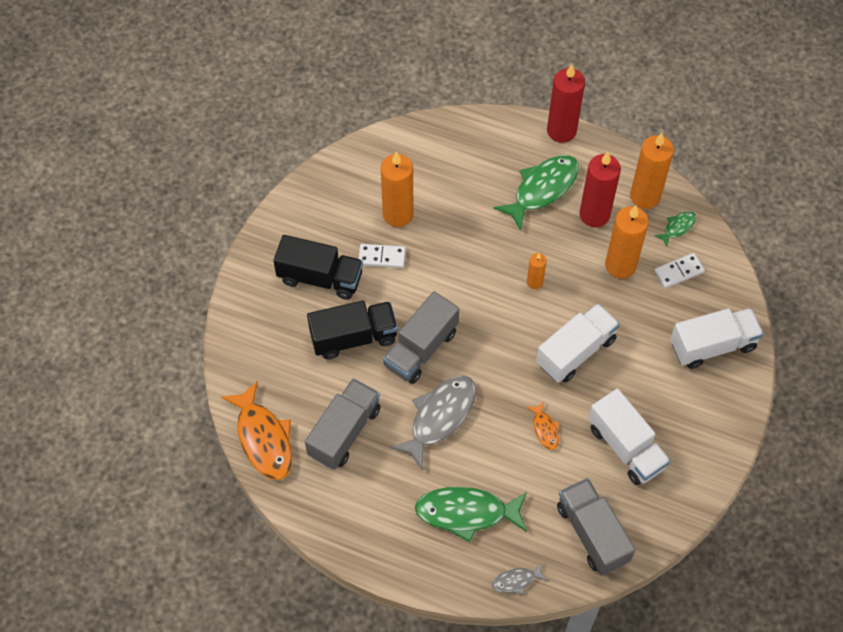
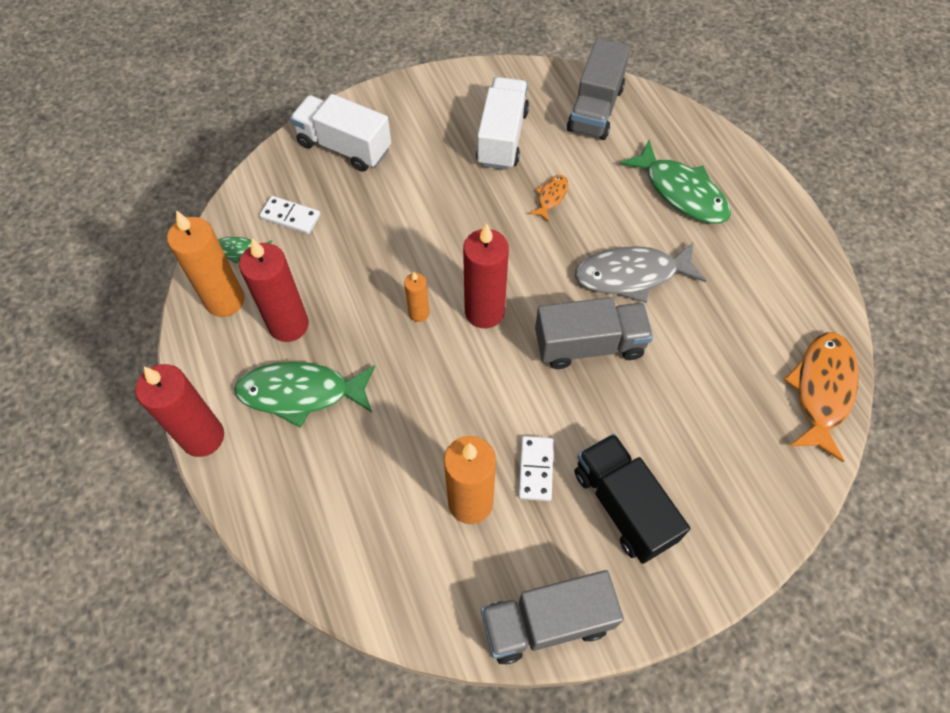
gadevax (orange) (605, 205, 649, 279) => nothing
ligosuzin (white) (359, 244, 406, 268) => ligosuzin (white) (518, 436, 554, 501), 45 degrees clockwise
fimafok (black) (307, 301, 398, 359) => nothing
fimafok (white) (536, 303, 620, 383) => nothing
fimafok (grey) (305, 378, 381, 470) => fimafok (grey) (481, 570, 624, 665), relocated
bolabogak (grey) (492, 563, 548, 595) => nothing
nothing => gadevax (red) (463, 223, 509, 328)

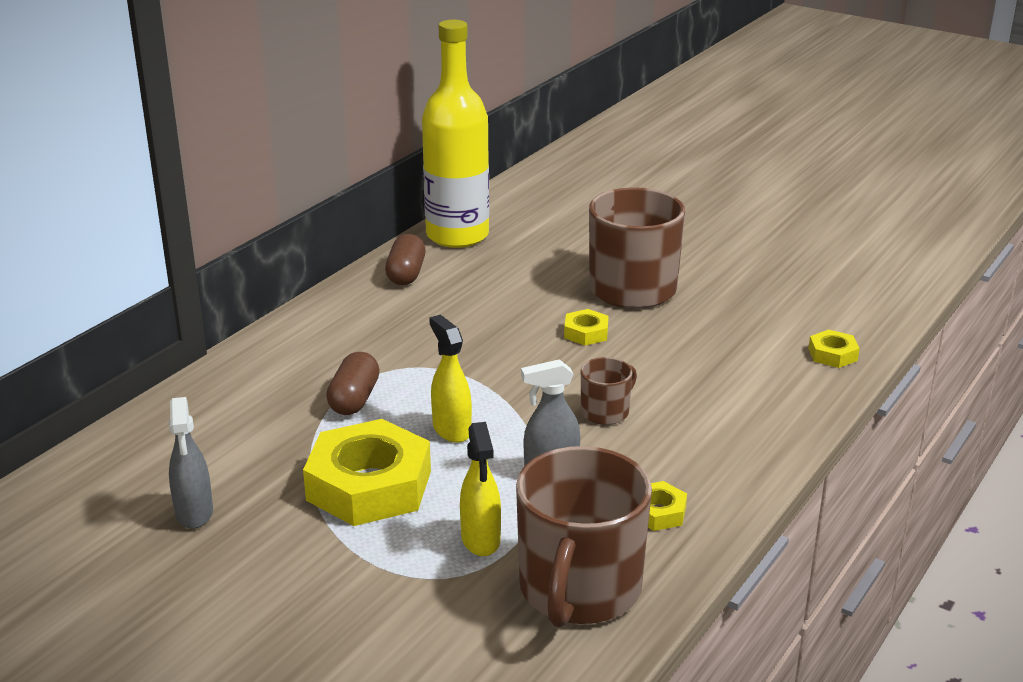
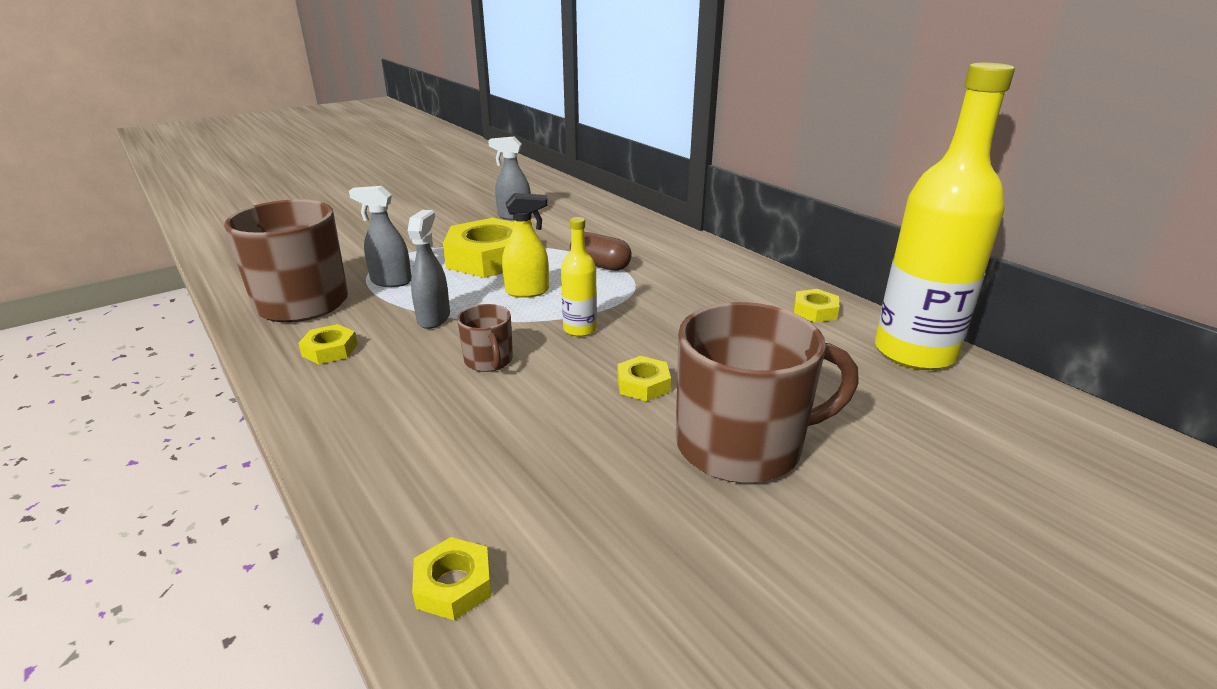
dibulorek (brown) (385, 234, 426, 285) => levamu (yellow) (794, 289, 840, 322)
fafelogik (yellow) (460, 422, 501, 556) => fafelogik (grey) (349, 186, 411, 287)
nothing => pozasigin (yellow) (561, 217, 597, 337)

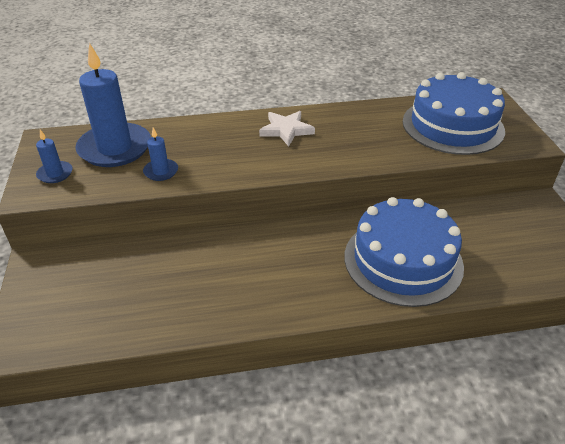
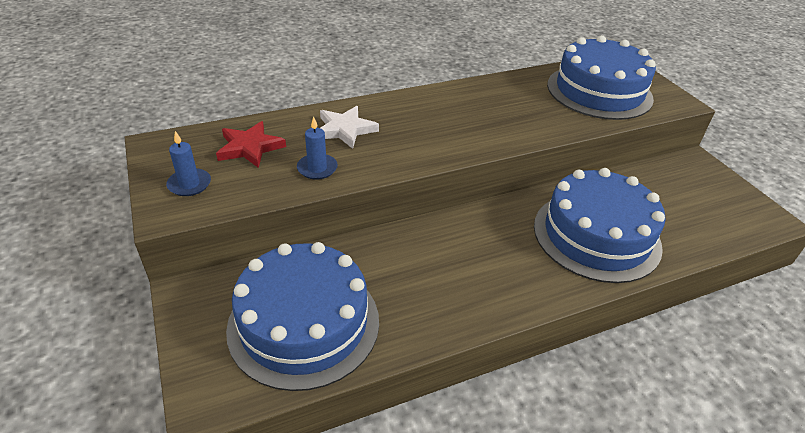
gadevax (blue) (75, 43, 151, 167) => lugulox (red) (216, 121, 286, 168)
lugulox (white) (259, 111, 315, 146) => lugulox (white) (320, 106, 379, 149), relocated
nothing => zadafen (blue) (226, 242, 379, 391)

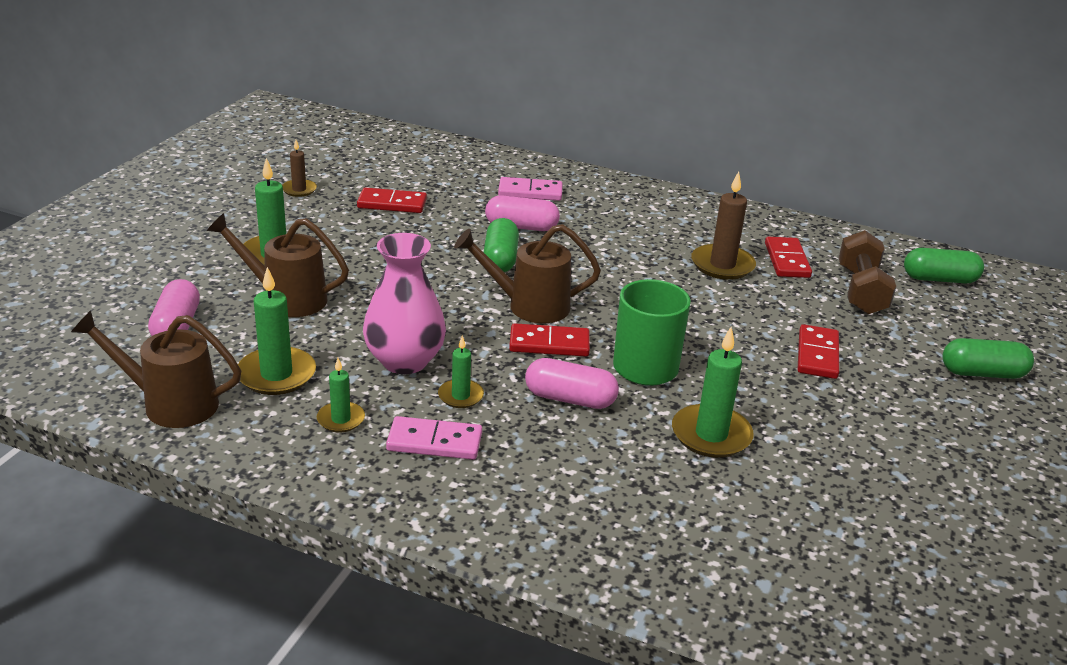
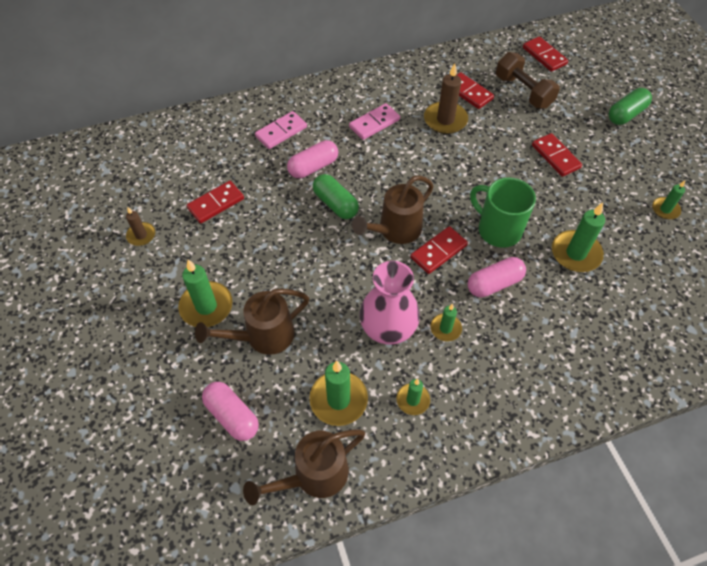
dibulorek (green) (904, 248, 984, 284) => ligosuzin (red) (523, 36, 568, 72)
ligosuzin (pink) (386, 416, 482, 460) => ligosuzin (pink) (349, 103, 400, 140), relocated
nothing => gadevax (green) (652, 180, 685, 219)

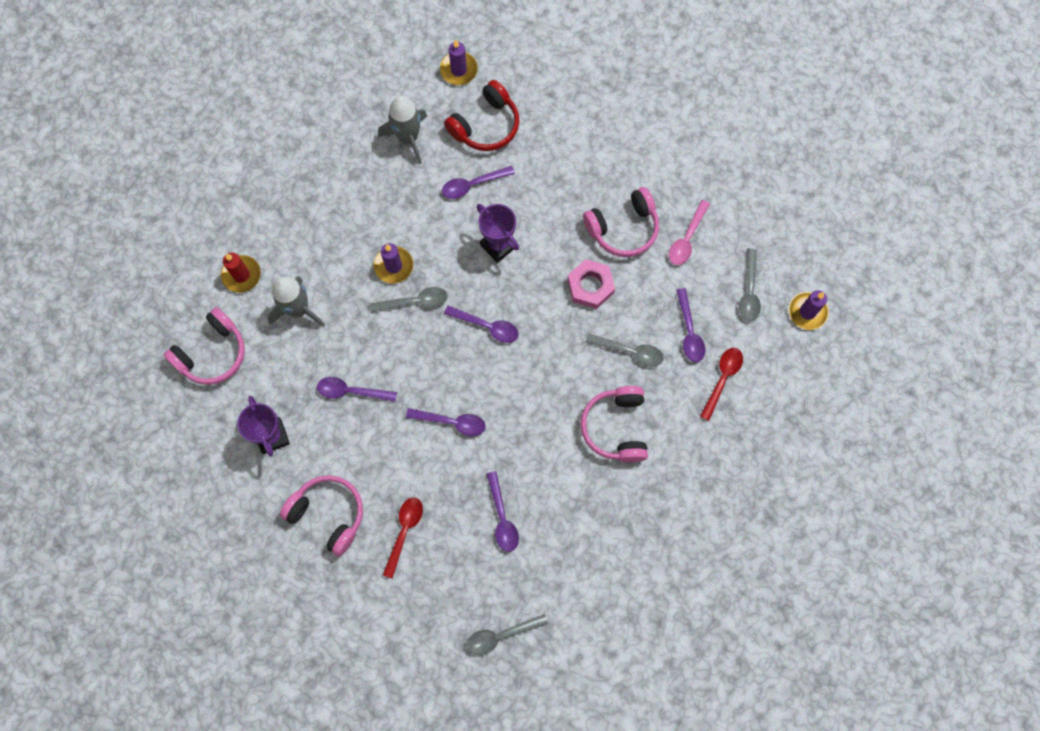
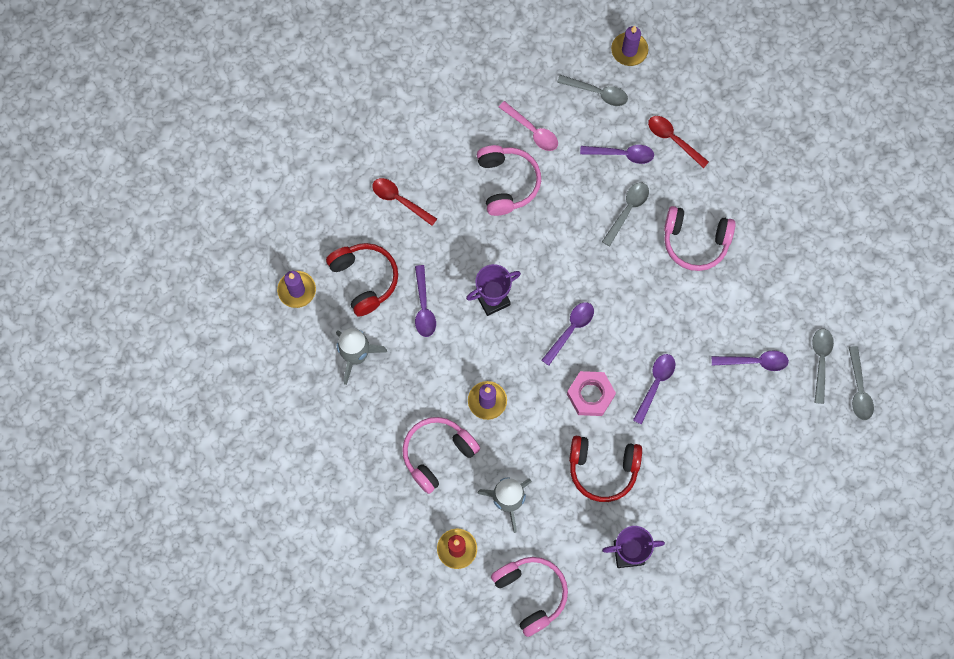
levamu (pink) (567, 259, 615, 309) => levamu (pink) (567, 371, 616, 416), relocated
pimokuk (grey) (370, 287, 448, 313) => pimokuk (grey) (812, 329, 834, 404), relocated
pimokuk (purple) (317, 377, 397, 402) => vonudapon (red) (569, 436, 642, 502)
vonudapon (pink) (280, 475, 363, 556) => vonudapon (pink) (402, 417, 480, 494), relocated
pimokuk (red) (383, 498, 423, 578) => pimokuk (red) (372, 178, 437, 226), relocated

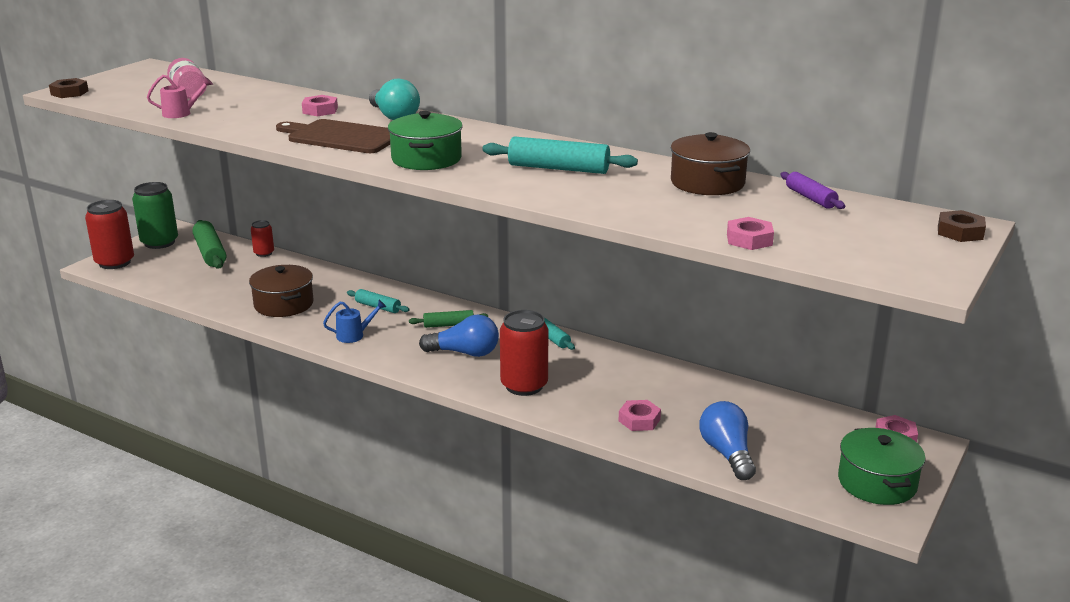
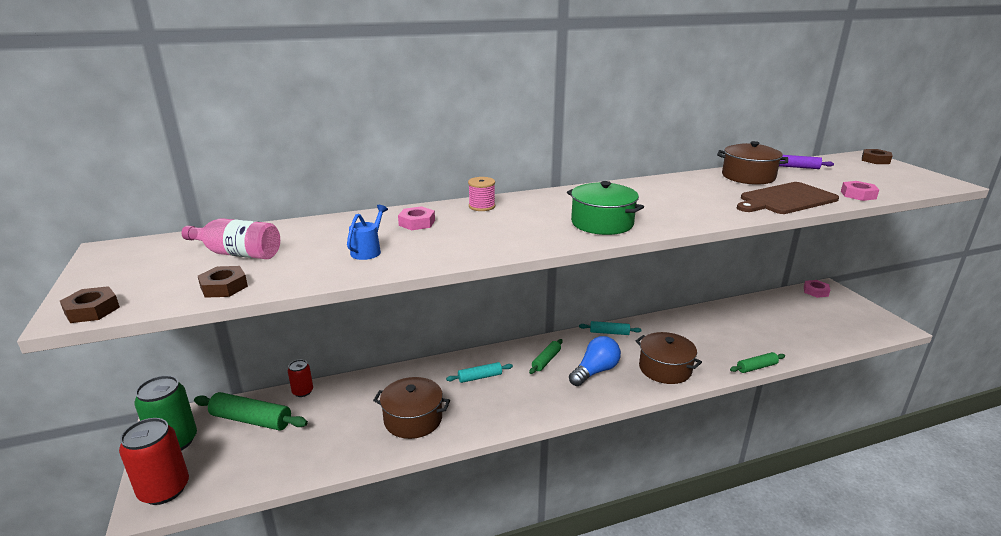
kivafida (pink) (147, 75, 213, 118) => nothing
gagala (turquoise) (369, 79, 420, 120) => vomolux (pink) (468, 177, 495, 211)
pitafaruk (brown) (276, 119, 390, 153) => pitafaruk (brown) (737, 182, 839, 214), relocated
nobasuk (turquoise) (482, 136, 638, 174) => nothing
kivafida (blue) (323, 300, 386, 343) => kivafida (blue) (347, 205, 388, 260), relocated
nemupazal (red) (500, 310, 548, 396) => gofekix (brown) (636, 332, 702, 384)
levamu (pink) (619, 400, 661, 431) => nothing
gagala (blue) (699, 401, 756, 480) => nothing
gofekix (green) (838, 428, 926, 505) => nothing
nothing => levamu (brown) (198, 266, 248, 298)
nothing => nobasuk (green) (730, 352, 785, 373)

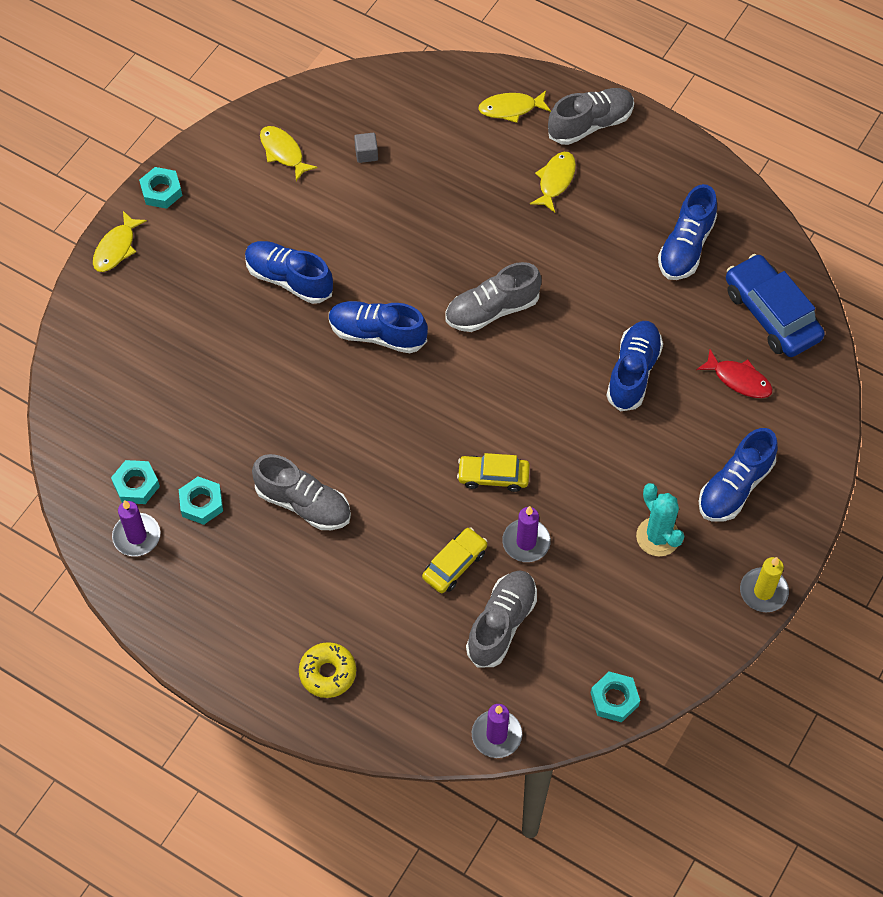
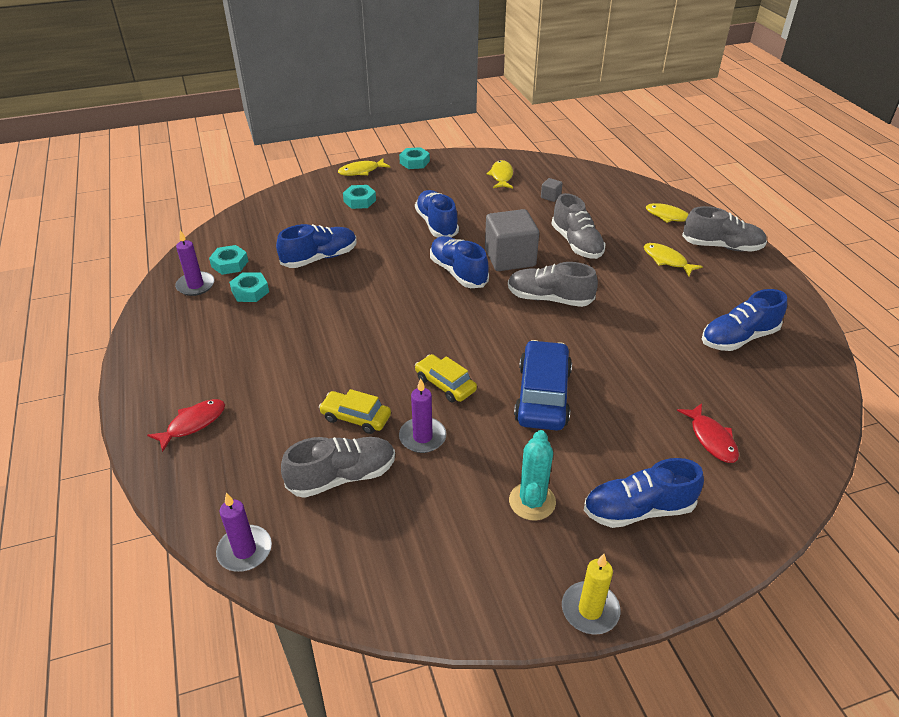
bolabogak (yellow) (530, 152, 576, 212) => bolabogak (yellow) (644, 243, 703, 276), 105 degrees counterclockwise
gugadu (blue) (726, 254, 825, 357) => gugadu (blue) (514, 340, 572, 431), relocated
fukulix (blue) (606, 321, 663, 412) => fukulix (blue) (276, 224, 357, 268), relocated
fukulix (grey) (252, 454, 351, 530) => fukulix (grey) (551, 193, 605, 259), relocated
gugadu (yellow) (422, 528, 487, 593) => gugadu (yellow) (319, 389, 391, 434), 150 degrees counterclockwise
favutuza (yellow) (299, 642, 356, 698) => bolabogak (red) (147, 399, 225, 452)
levamu (turquoise) (591, 672, 640, 722) => levamu (turquoise) (343, 185, 376, 209), relocated
nothing => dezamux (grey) (485, 209, 539, 271)

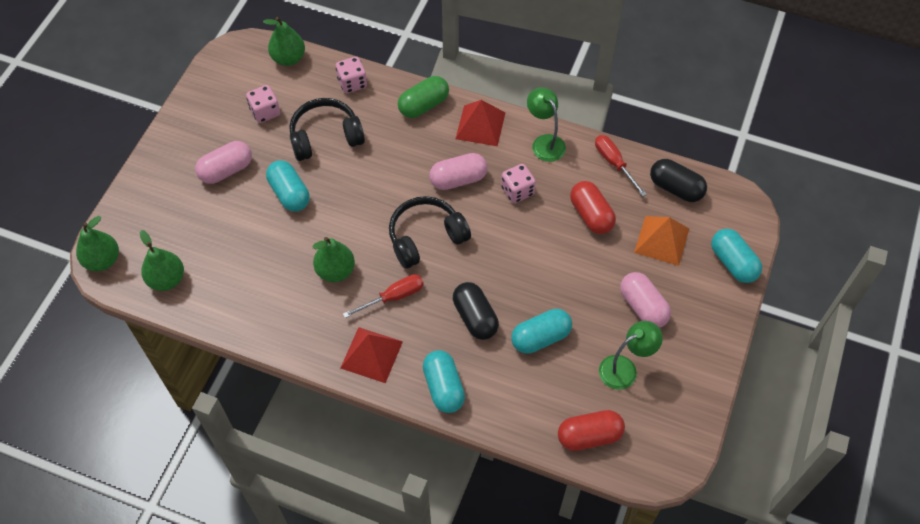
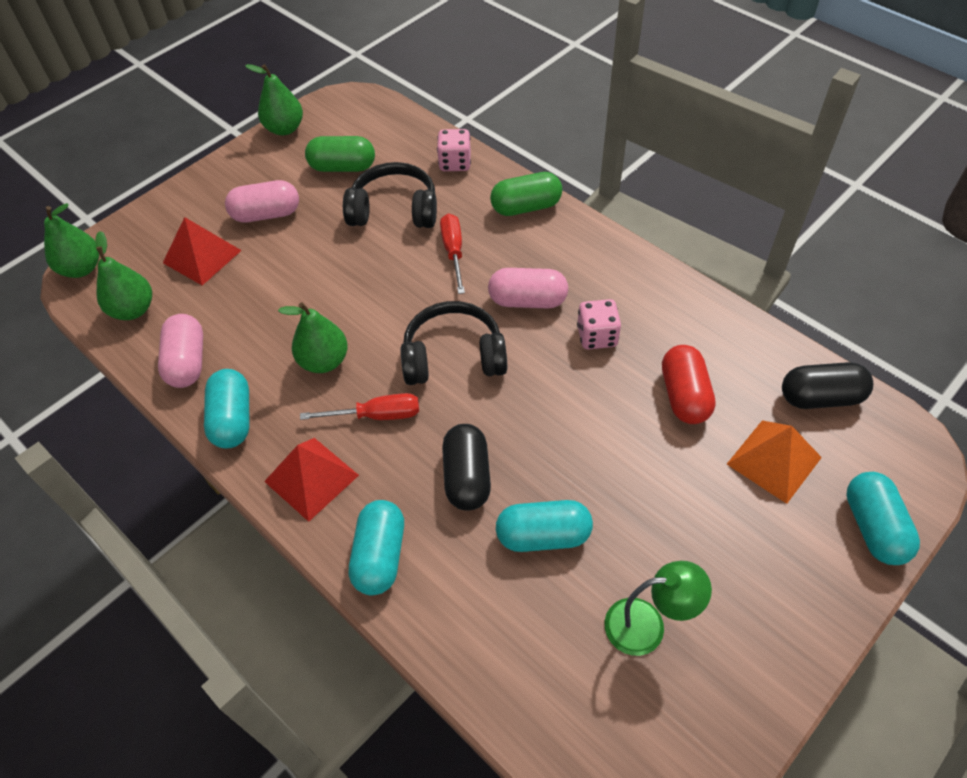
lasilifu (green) (263, 17, 305, 66) => lasilifu (green) (245, 64, 303, 135), relocated
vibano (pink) (246, 85, 280, 123) => dibulorek (green) (305, 136, 375, 172)
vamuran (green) (527, 87, 566, 162) => nothing
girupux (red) (456, 100, 506, 146) => girupux (red) (163, 217, 242, 285), relocated
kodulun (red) (595, 135, 647, 196) => kodulun (red) (440, 213, 465, 294), relocated
dibulorek (black) (650, 159, 707, 202) => dibulorek (black) (782, 362, 873, 409), 60 degrees counterclockwise
dibulorek (turquoise) (266, 160, 310, 211) => dibulorek (turquoise) (204, 369, 249, 449), relocated
dibulorek (pink) (620, 272, 671, 328) => dibulorek (pink) (158, 314, 203, 388), relocated
dibulorek (red) (558, 410, 625, 451) => nothing

